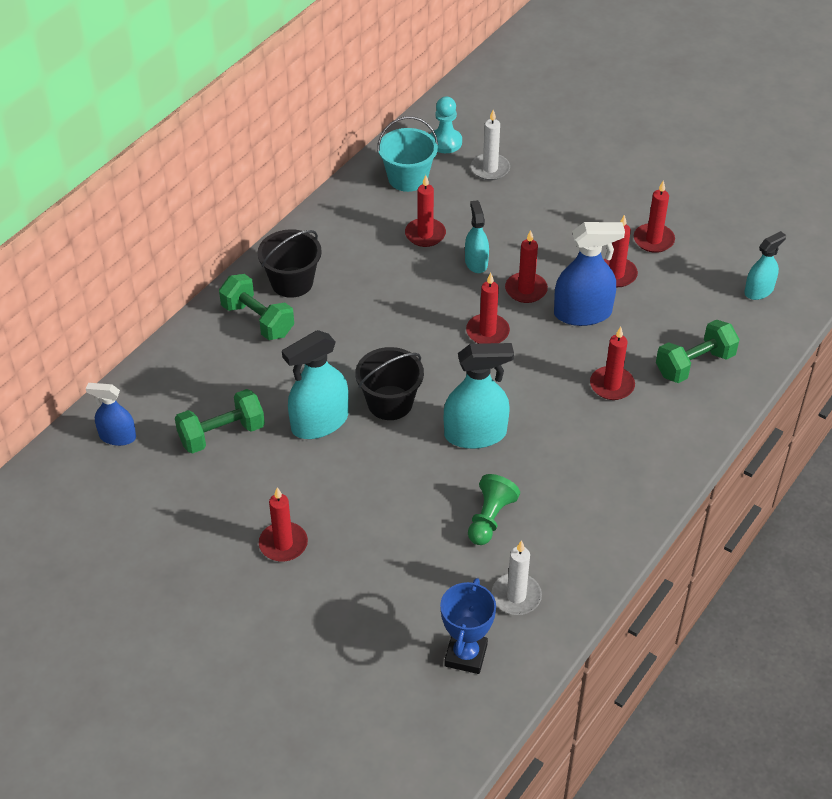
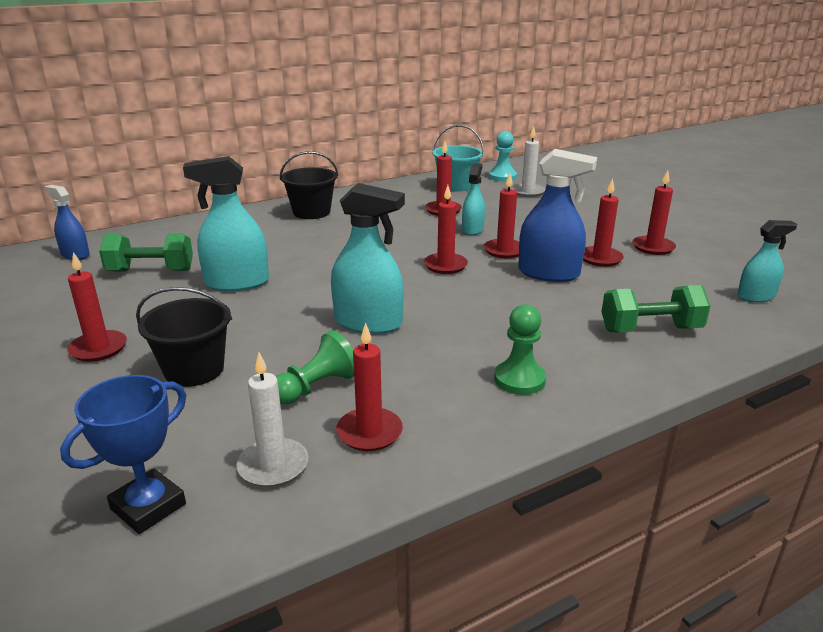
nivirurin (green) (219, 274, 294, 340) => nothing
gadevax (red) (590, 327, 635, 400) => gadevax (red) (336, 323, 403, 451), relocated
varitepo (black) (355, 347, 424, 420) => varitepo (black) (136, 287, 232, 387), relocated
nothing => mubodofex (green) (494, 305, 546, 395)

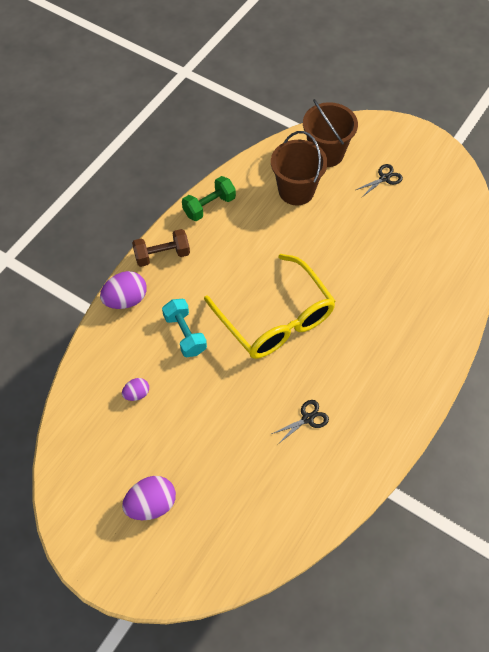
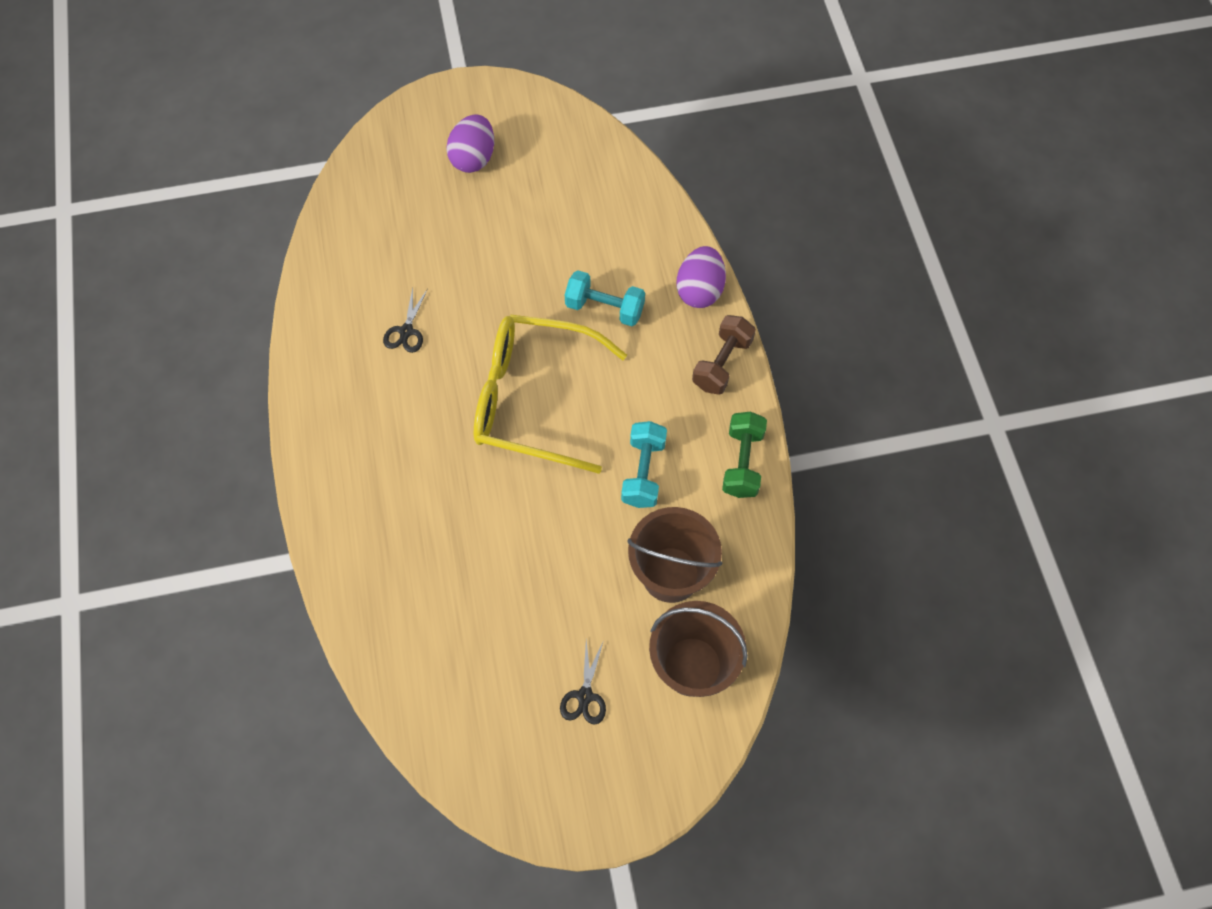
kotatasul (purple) (122, 378, 149, 401) => nothing
nothing => nivirurin (turquoise) (621, 421, 667, 508)

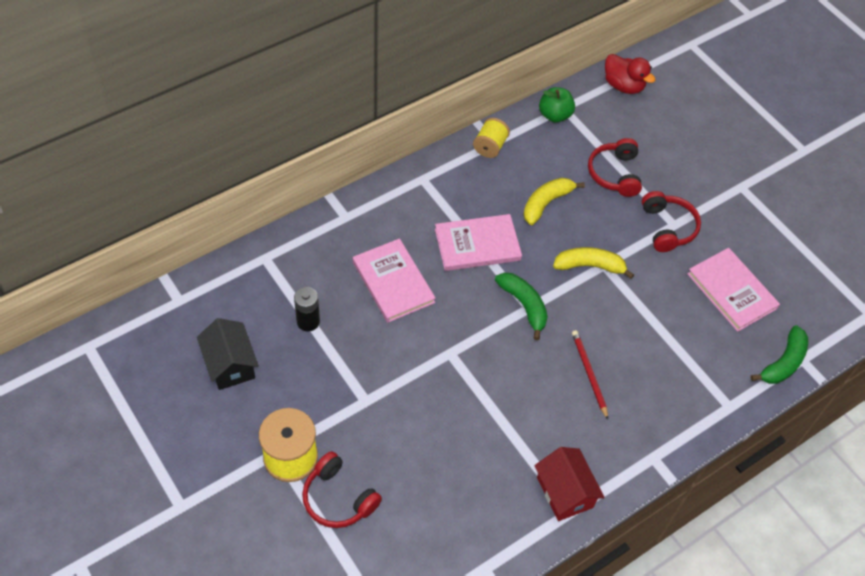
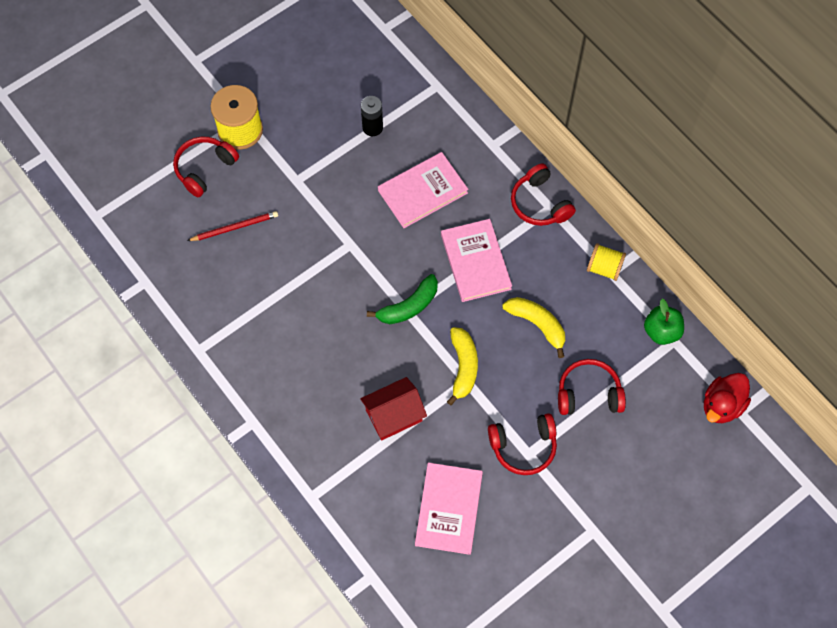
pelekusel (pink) (687, 248, 780, 332) => pelekusel (pink) (415, 463, 483, 555), 45 degrees counterclockwise
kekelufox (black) (197, 318, 259, 390) => nothing
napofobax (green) (751, 325, 808, 384) => nothing
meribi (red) (572, 330, 608, 419) => meribi (red) (187, 211, 278, 241), relocated
kekelufox (red) (534, 447, 605, 521) => kekelufox (red) (360, 377, 427, 441), relocated
nothing => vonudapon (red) (511, 163, 576, 226)

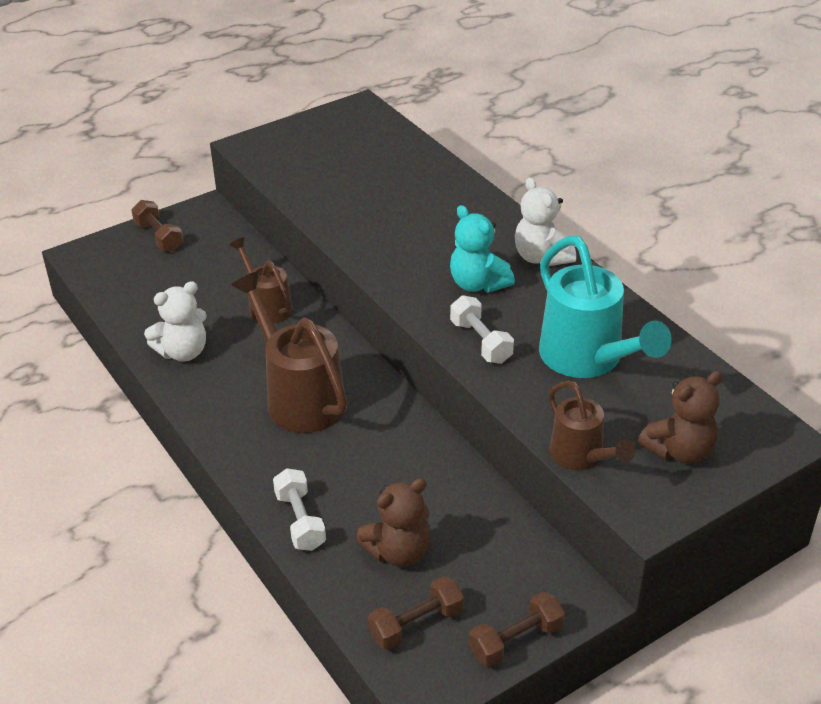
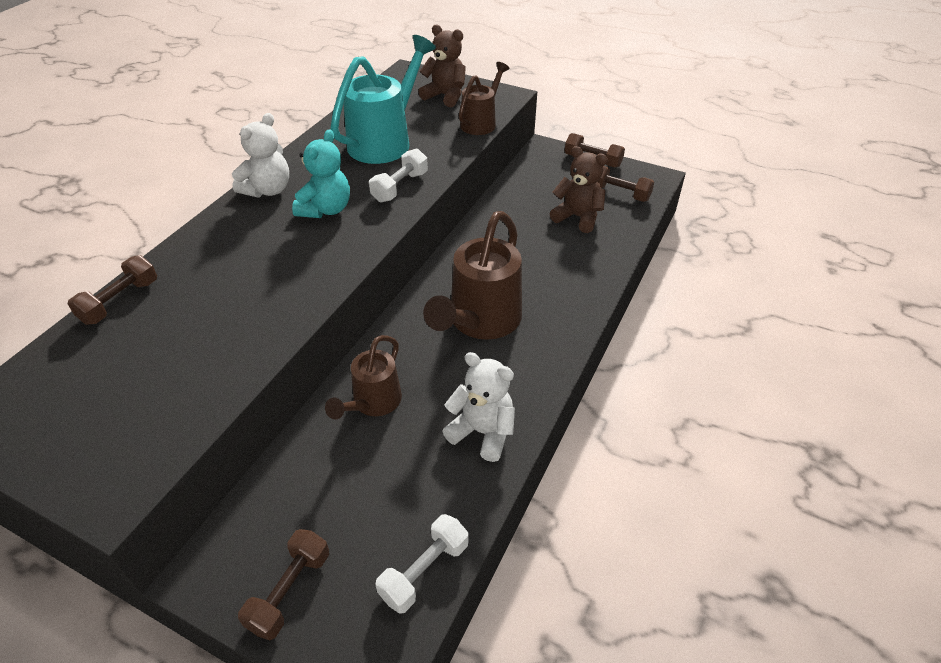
nivirurin (white) (273, 468, 326, 551) => nivirurin (white) (375, 514, 469, 614), relocated
nothing => nivirurin (brown) (68, 255, 157, 325)

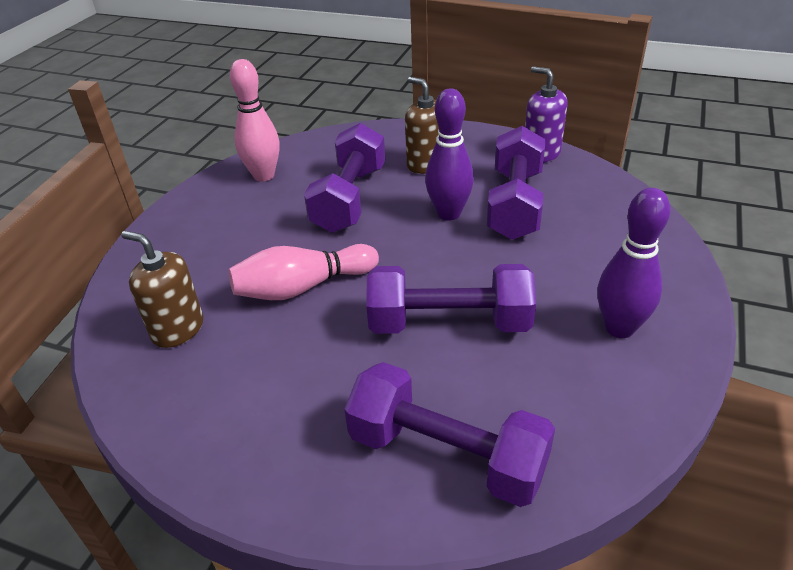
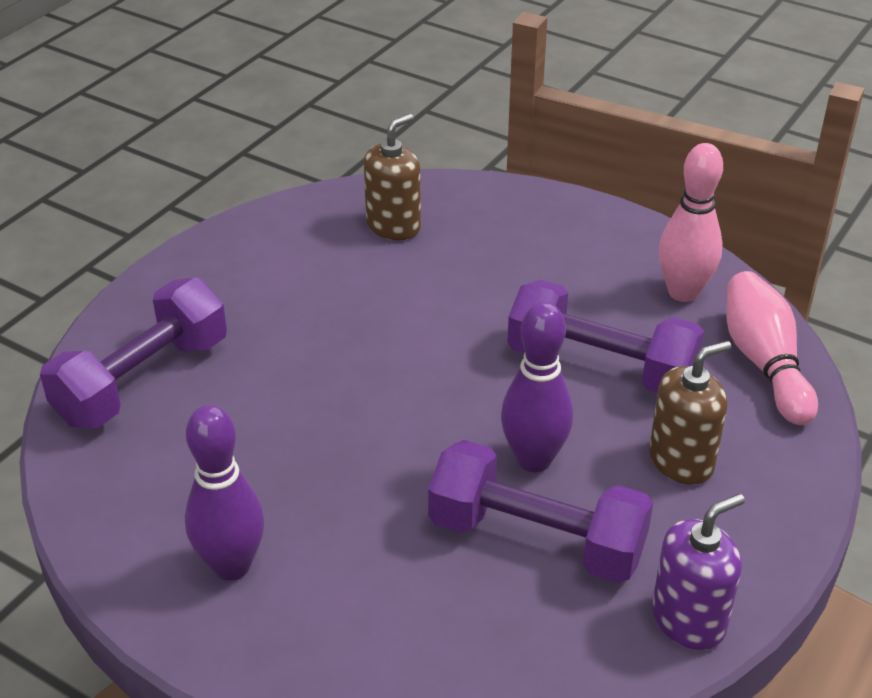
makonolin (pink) (229, 244, 379, 300) => makonolin (pink) (727, 271, 818, 425), relocated
nivirurin (purple) (366, 264, 536, 334) => nothing

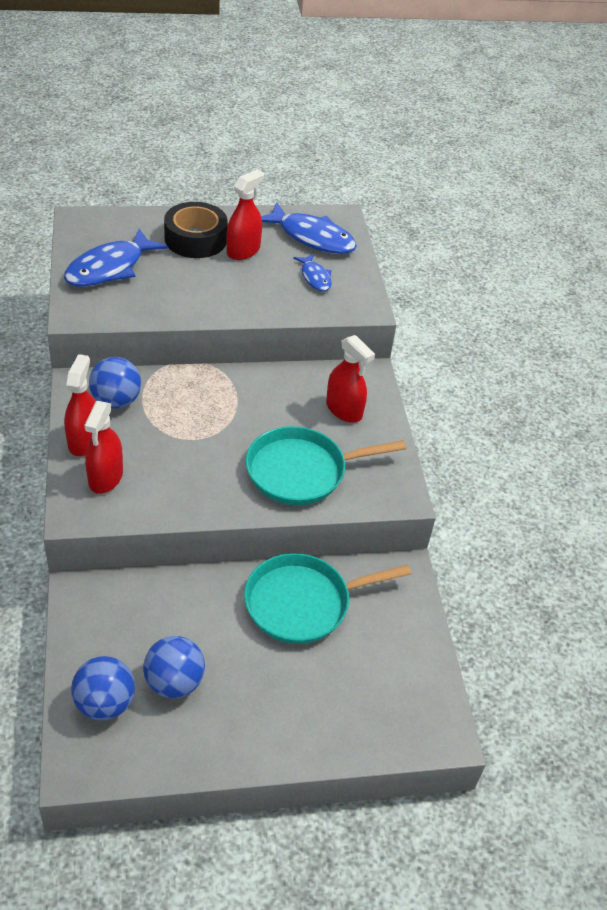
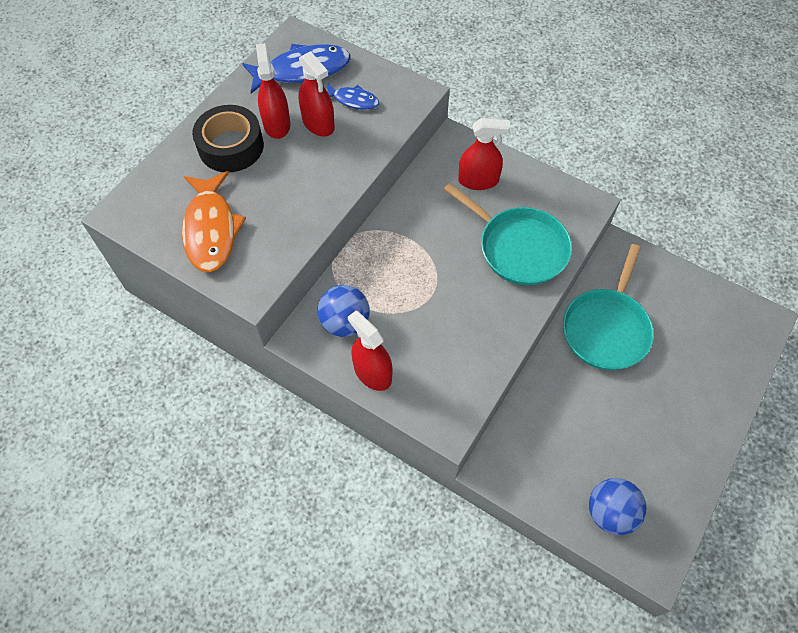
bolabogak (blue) (64, 228, 168, 287) => bolabogak (orange) (182, 171, 246, 272)
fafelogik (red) (84, 401, 123, 494) => fafelogik (red) (298, 51, 335, 137), relocated
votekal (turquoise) (246, 426, 406, 505) => votekal (turquoise) (444, 183, 572, 286), 75 degrees counterclockwise
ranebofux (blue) (143, 636, 205, 699) => nothing

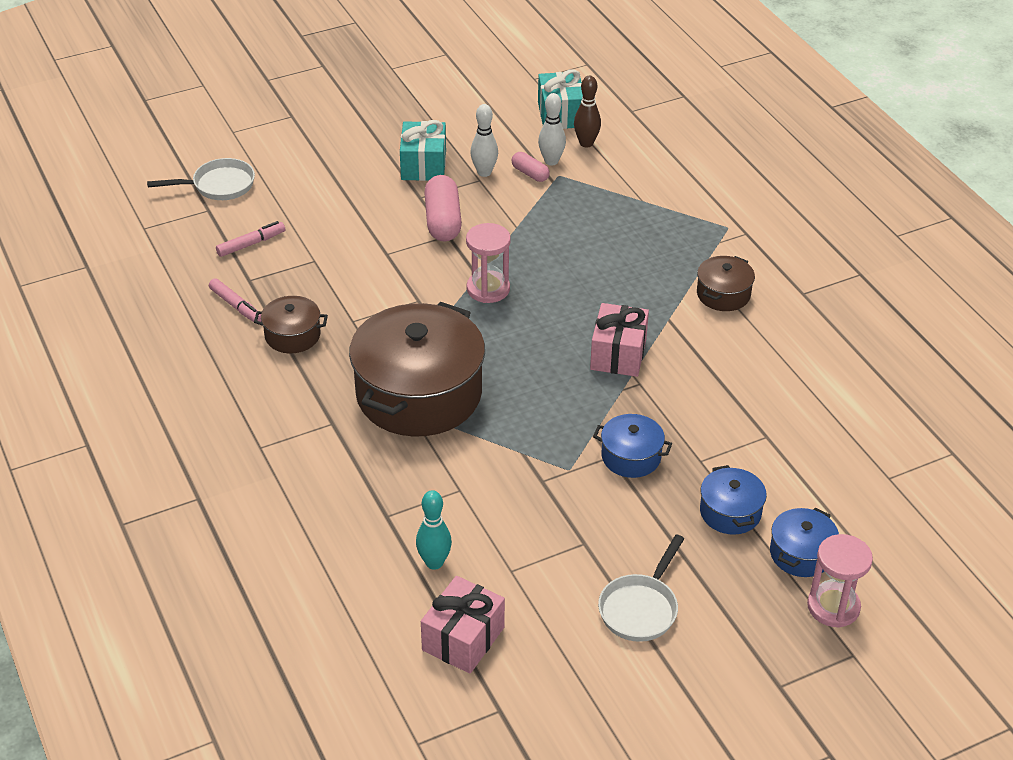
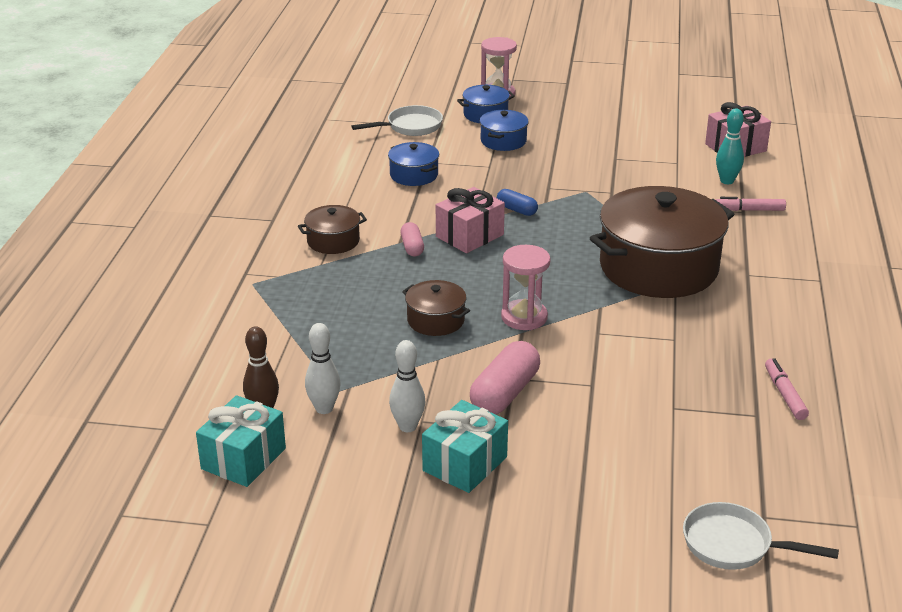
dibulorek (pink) (512, 152, 550, 182) => dibulorek (pink) (400, 222, 424, 256), relocated
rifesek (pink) (216, 221, 285, 257) => rifesek (pink) (715, 197, 786, 211), relocated
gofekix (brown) (254, 296, 328, 353) => gofekix (brown) (402, 280, 470, 336), relocated
gofekix (blue) (593, 414, 672, 478) => gofekix (blue) (388, 142, 439, 186), relocated
votekal (white) (598, 535, 684, 642) => votekal (white) (351, 105, 443, 136), relocated
nothing => dibulorek (blue) (497, 189, 538, 216)

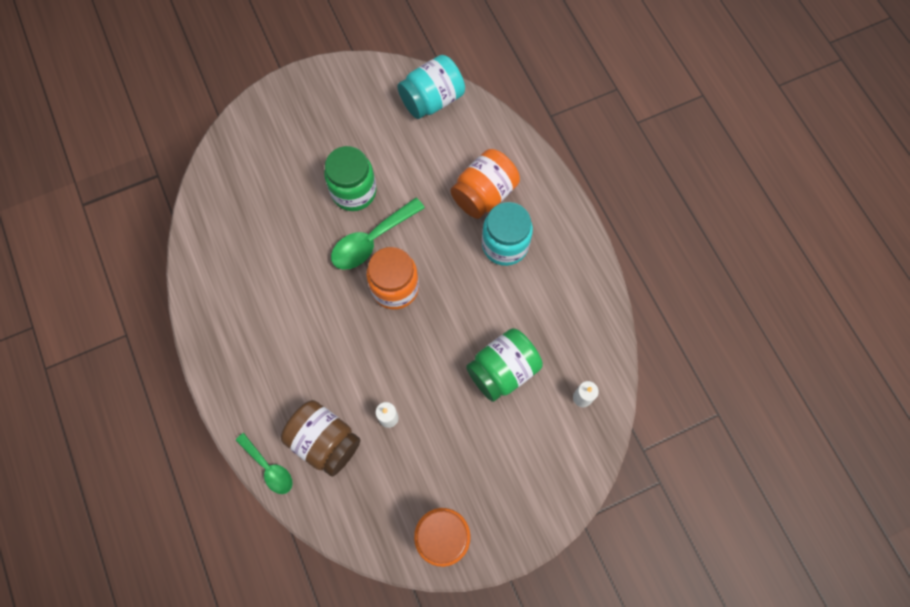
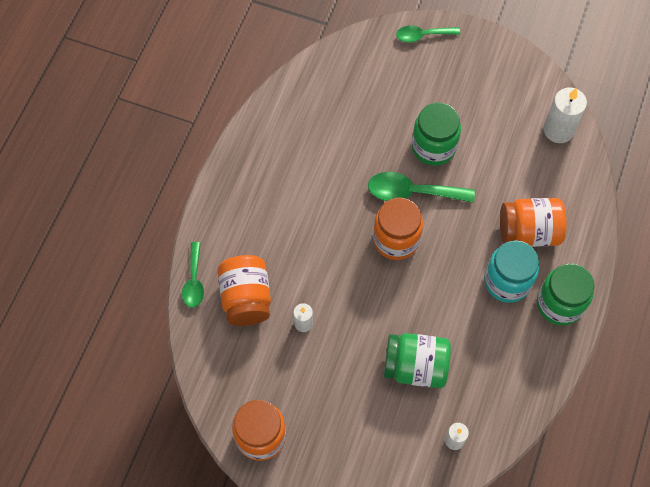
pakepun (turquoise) (397, 55, 465, 119) => gadevax (white) (543, 88, 587, 143)
pakepun (brown) (281, 400, 361, 477) => pakepun (orange) (218, 255, 271, 326)
nothing => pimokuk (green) (396, 25, 460, 42)
nothing => pakepun (green) (537, 263, 594, 325)

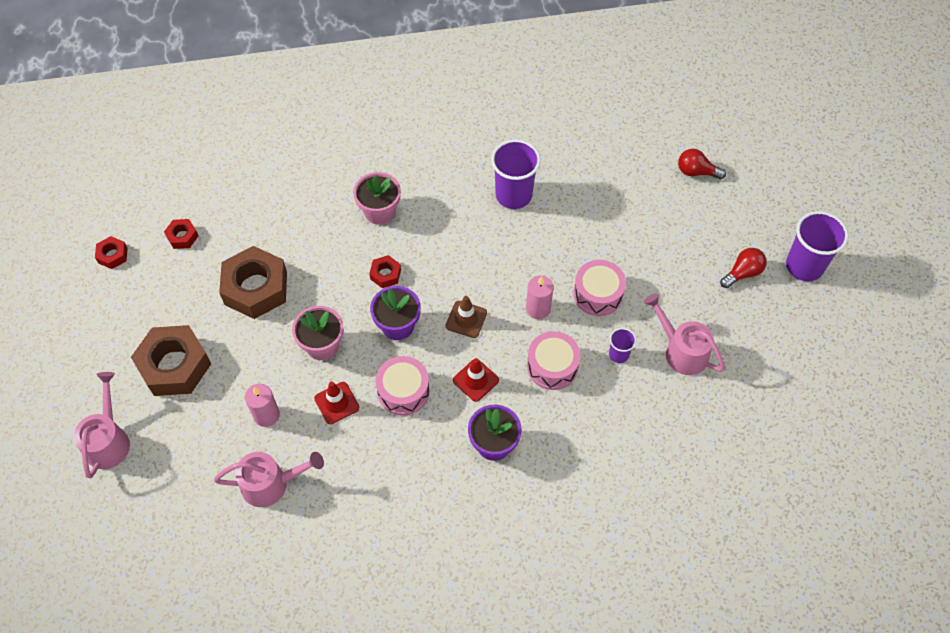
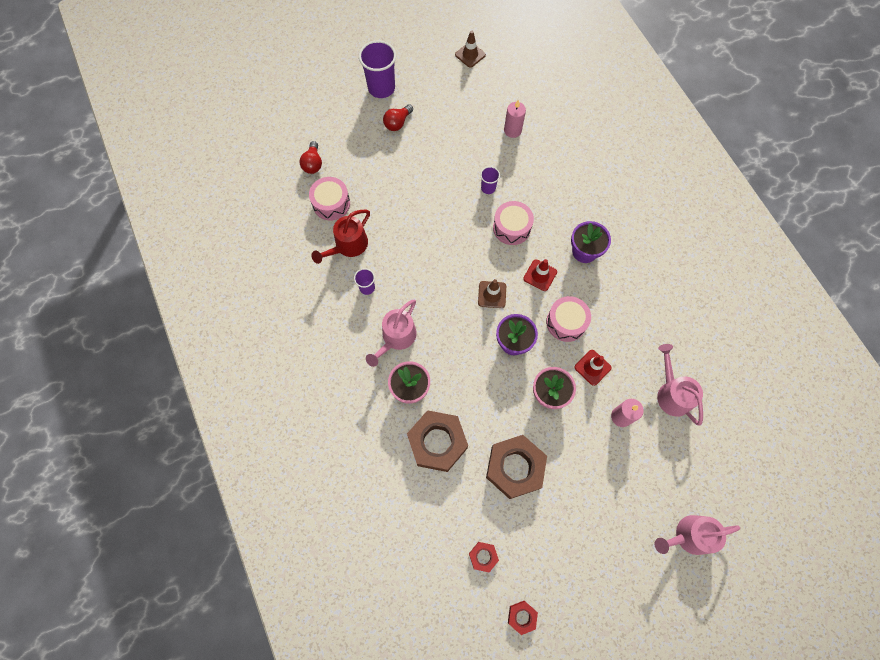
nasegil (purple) (491, 139, 541, 209) => nasegil (purple) (354, 268, 375, 295), x0.51
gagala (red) (720, 248, 767, 288) => gagala (red) (383, 104, 413, 131), 90 degrees counterclockwise
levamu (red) (369, 255, 401, 288) => nothing
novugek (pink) (573, 260, 626, 316) => novugek (pink) (309, 177, 350, 221), relocated
gadevax (pink) (526, 275, 554, 319) => gadevax (pink) (504, 100, 526, 138), relocated
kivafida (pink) (644, 293, 725, 375) => kivafida (pink) (366, 300, 417, 367), relocated
levamu (brown) (131, 325, 211, 396) => levamu (brown) (407, 410, 468, 472), relocated
nothing => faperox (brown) (455, 31, 486, 68)
nothing => kivafida (red) (311, 210, 370, 264)

